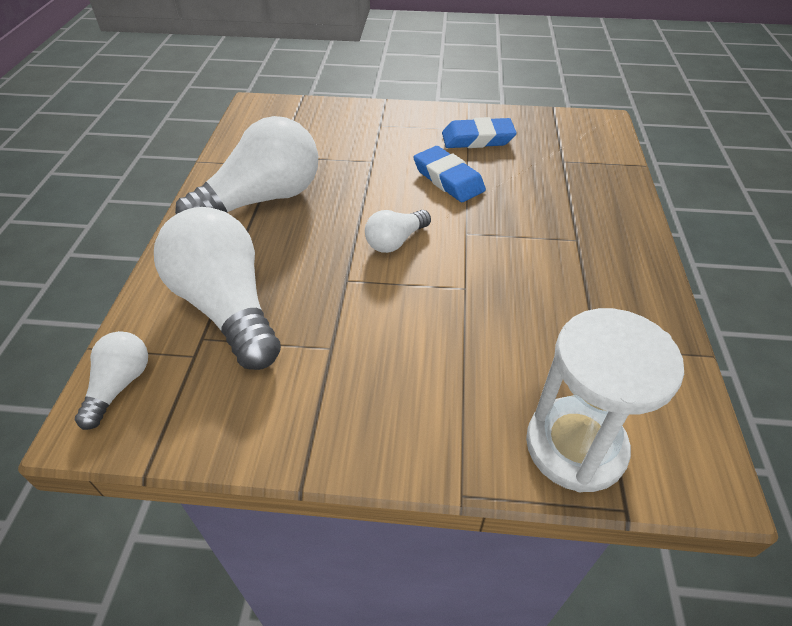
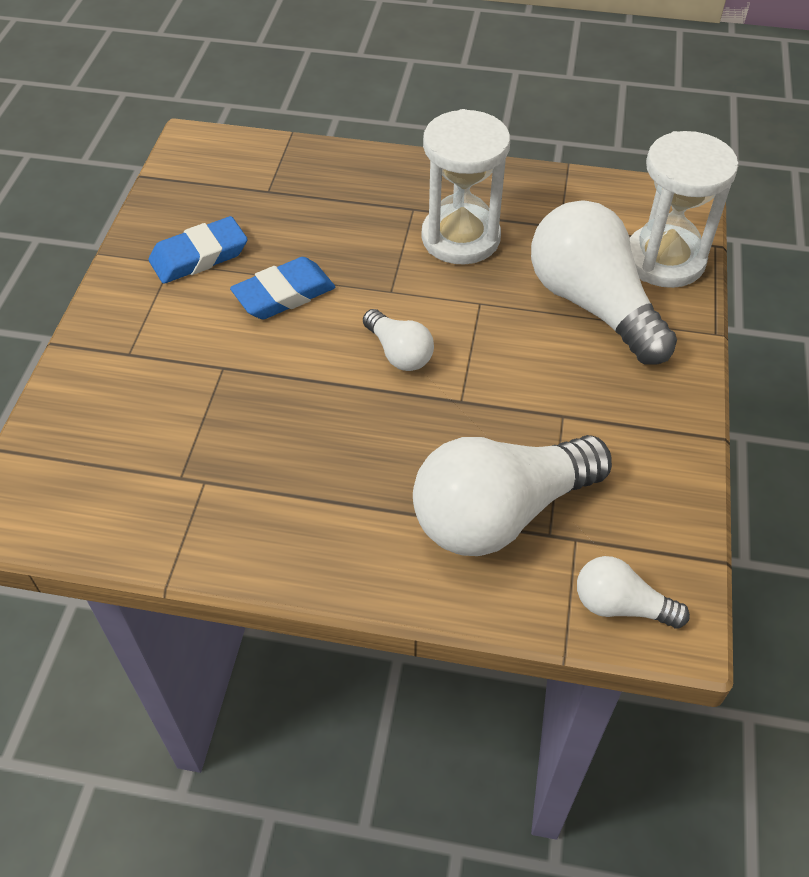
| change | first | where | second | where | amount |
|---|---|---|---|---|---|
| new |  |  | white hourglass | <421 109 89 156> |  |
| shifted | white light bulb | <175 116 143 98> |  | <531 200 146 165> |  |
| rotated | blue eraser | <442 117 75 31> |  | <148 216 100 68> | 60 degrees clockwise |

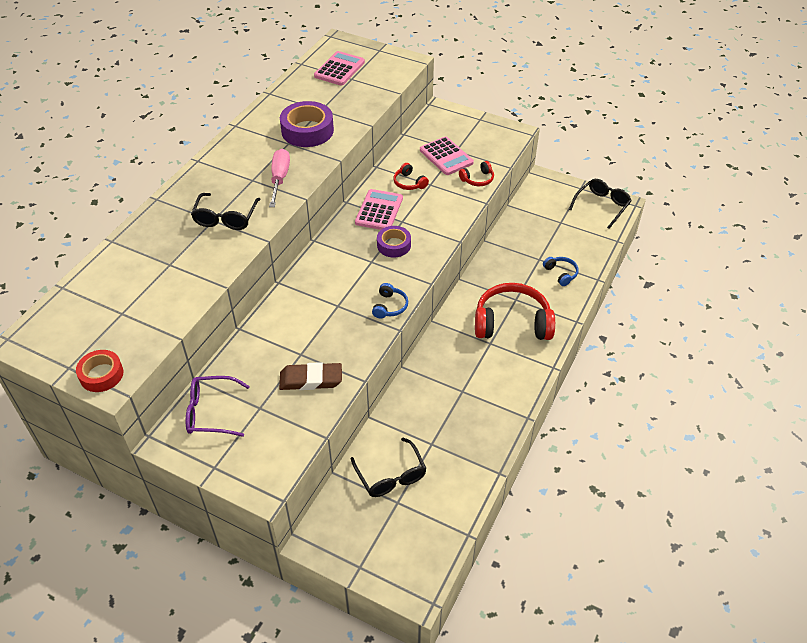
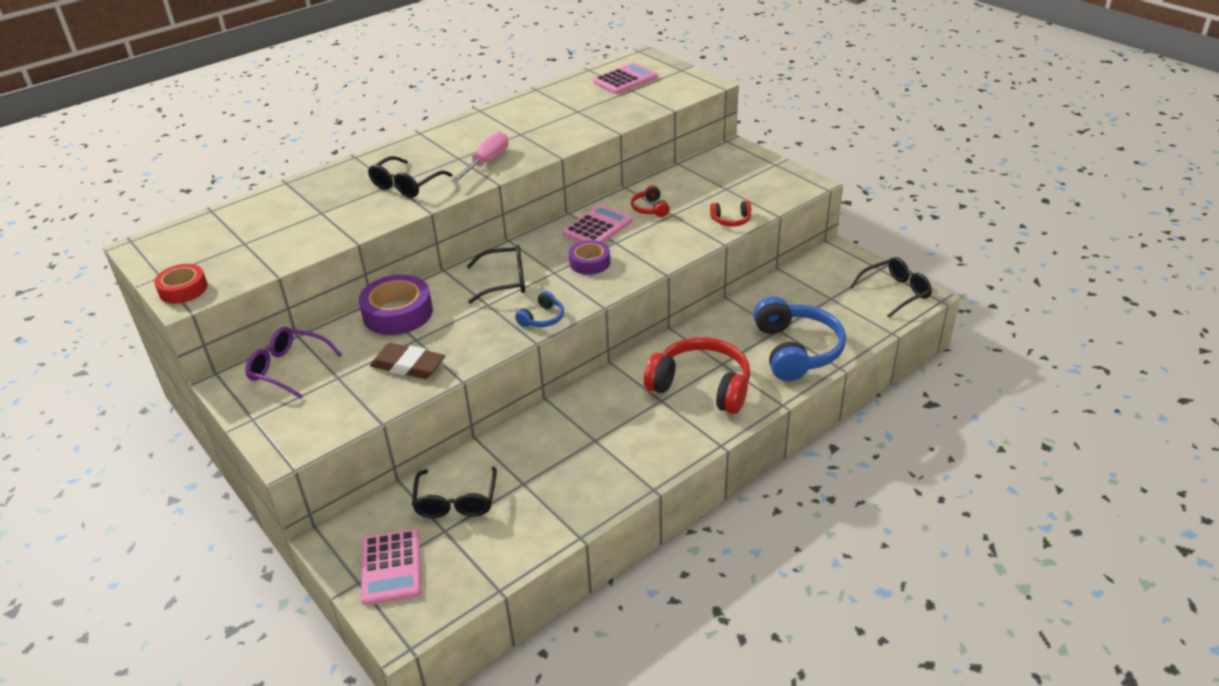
| change | first | where | second | where | amount |
|---|---|---|---|---|---|
| new |  |  | black glasses | <467 245 58 59> |  |
| shifted | purple tape | <280 101 54 46> |  | <359 275 74 60> |  |
| shifted | pink calculator | <420 136 54 39> |  | <361 529 61 76> |  |
| scaled | blue headphones | <543 257 36 29> |  | <753 297 93 84> | x2.20 |

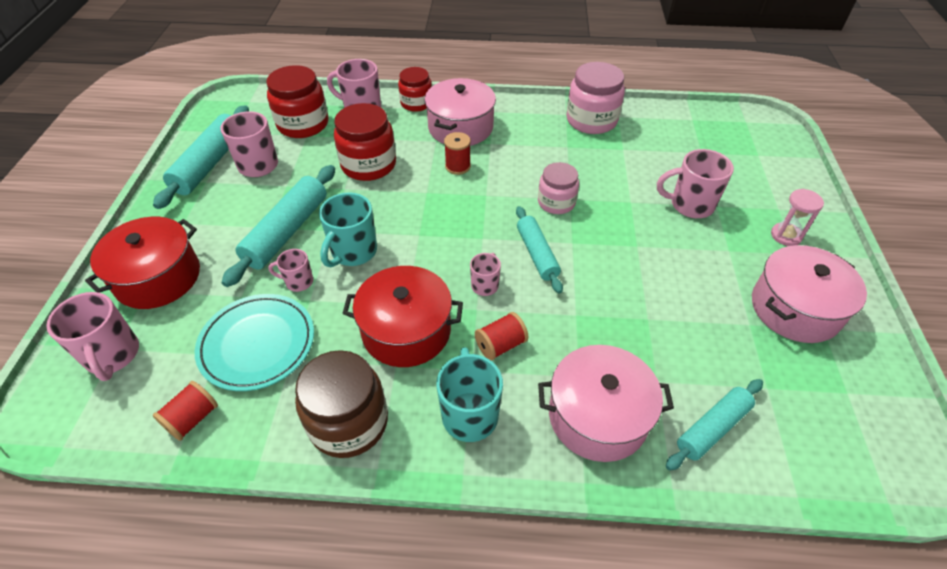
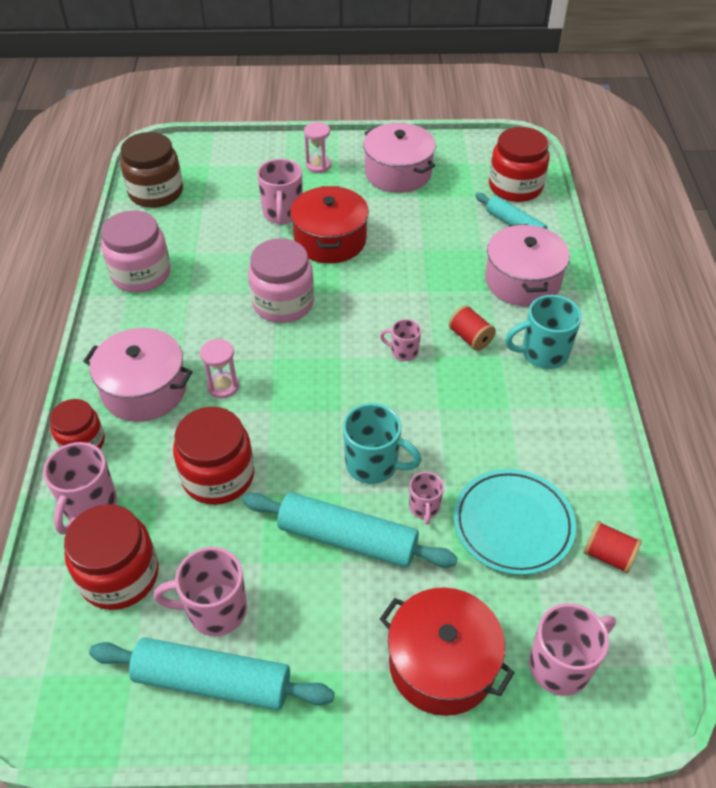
| change | first | where | second | where | amount |
|---|---|---|---|---|---|
| gone | turquoise rolling pin | <516 206 47 88> |  |  |  |
| new |  |  | red jar | <489 127 60 75> |  |
| shifted | brown jar | <295 350 93 108> |  | <120 132 63 76> |  |
| shifted | red pot | <342 266 121 101> |  | <290 186 79 78> |  |
| swapped | red spool | <444 132 27 43> | pink hourglass | <200 339 39 60> |  |
| scaled | pink jar | <538 162 41 52> |  | <248 238 66 85> | x1.55 |

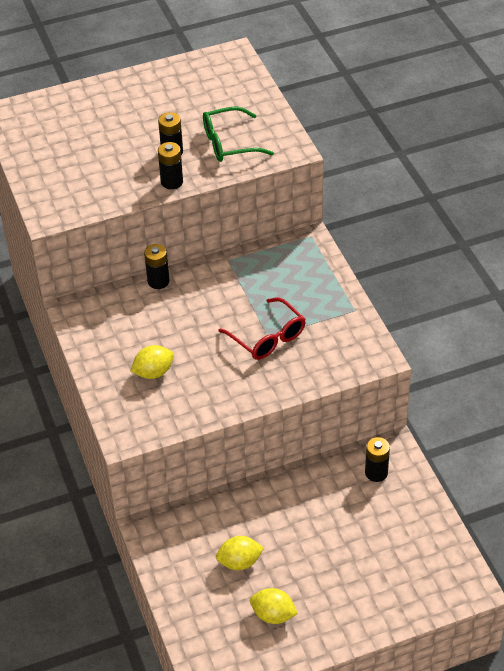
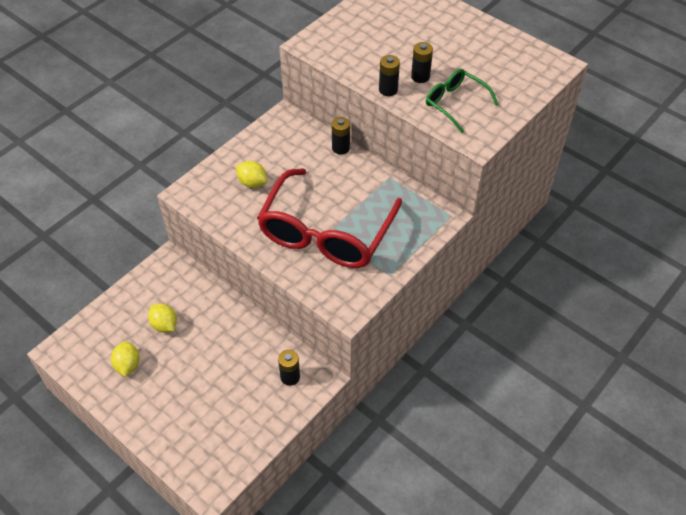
| change | first | where | second | where | amount |
|---|---|---|---|---|---|
| scaled | red glasses | <218 297 88 63> |  | <257 168 145 100> | x2.02 |

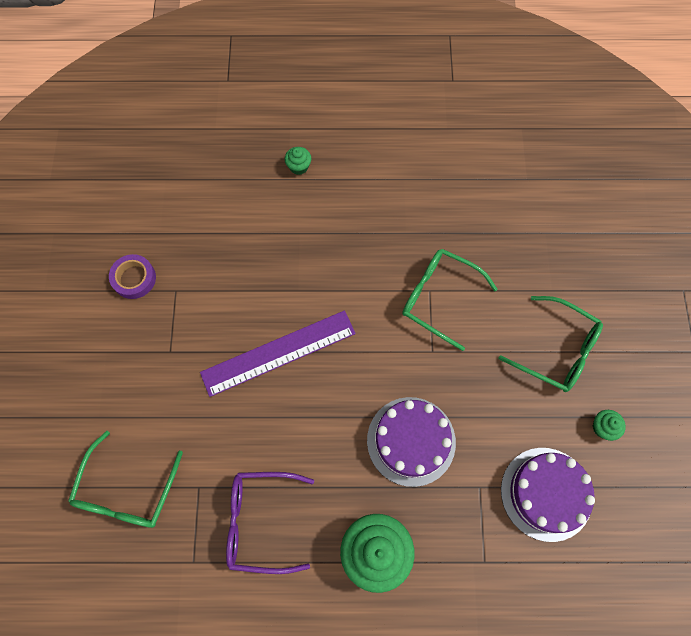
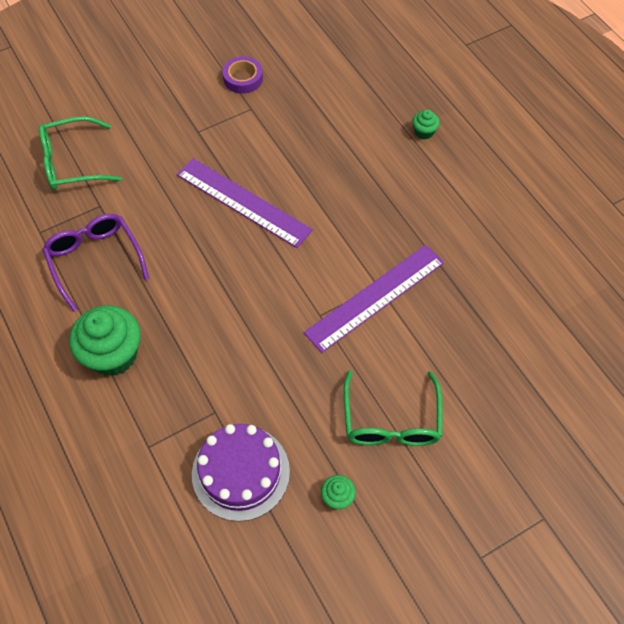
| change | first | where | second | where | amount |
|---|---|---|---|---|---|
| gone | purple cake | <367 397 89 90> |  |  |  |
| swapped | green glasses | <402 249 96 102> | purple ruler | <304 245 140 108> |  |

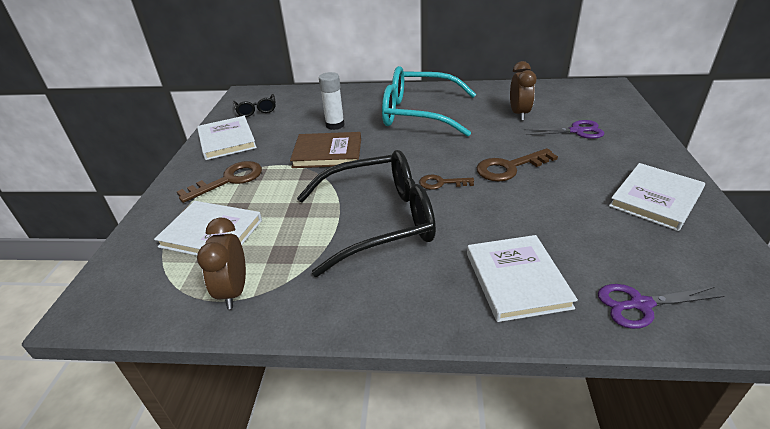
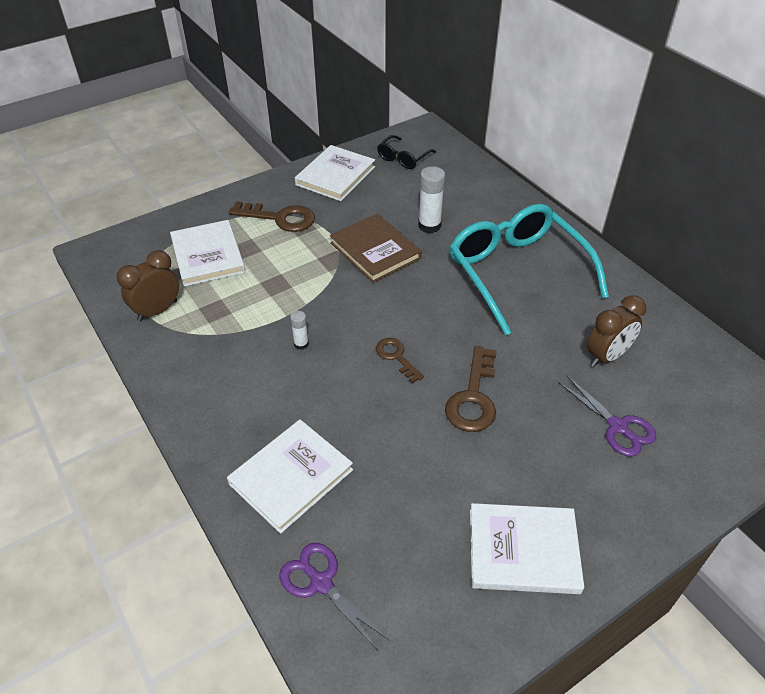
| change | first | where | second | where | amount |
|---|---|---|---|---|---|
| swapped | black glasses | <297 150 139 127> | white glue stick | <290 311 19 39> |  |
| rotated | brown key | <477 148 81 33> |  | <445 346 52 86> | 105 degrees counterclockwise |

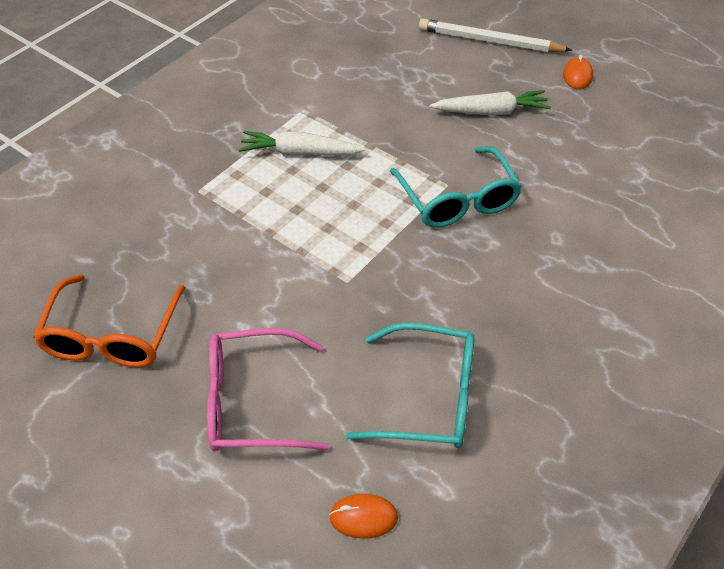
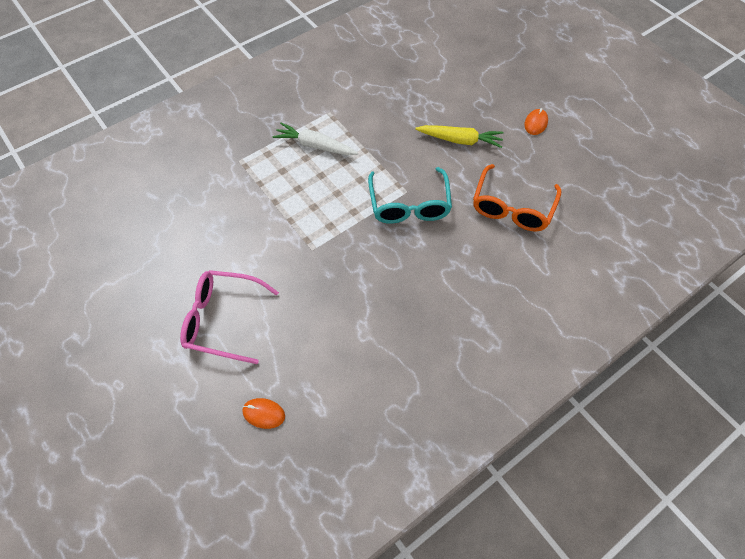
| change | first | where | second | where | amount |
|---|---|---|---|---|---|
| gone | turquoise glasses | <346 322 128 127> |  |  |  |
| gone | white pencil | <419 19 153 33> |  |  |  |
| shifted | orange glasses | <33 274 152 93> |  | <473 164 88 68> |  |
| repainted | white carrot | <429 90 122 25> | yellow carrot | <415 125 89 23> |  |

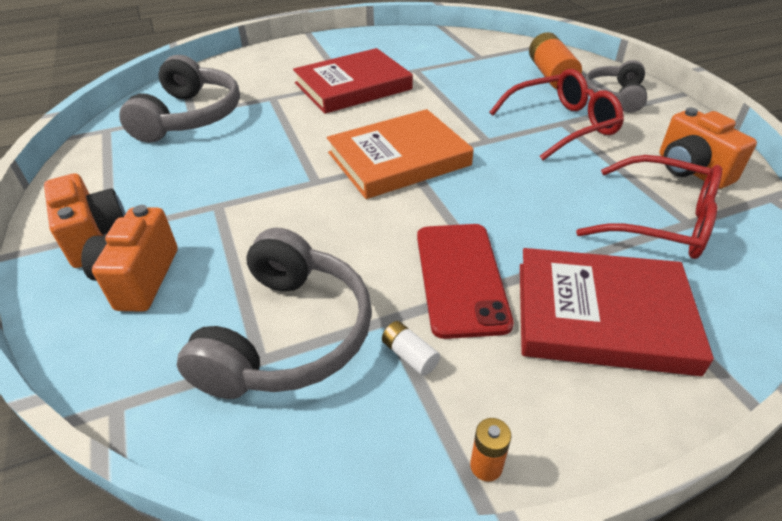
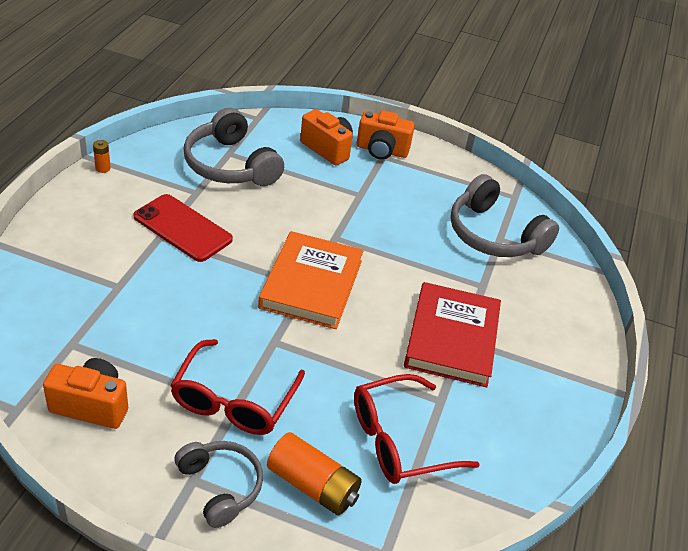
| change | first | where | second | where | amount |
|---|---|---|---|---|---|
| gone | white battery | <382 321 58 55> |  |  |  |
| gone | red book | <520 248 194 128> |  |  |  |
| shifted | red glasses | <576 155 146 104> |  | <354 374 126 110> |  |

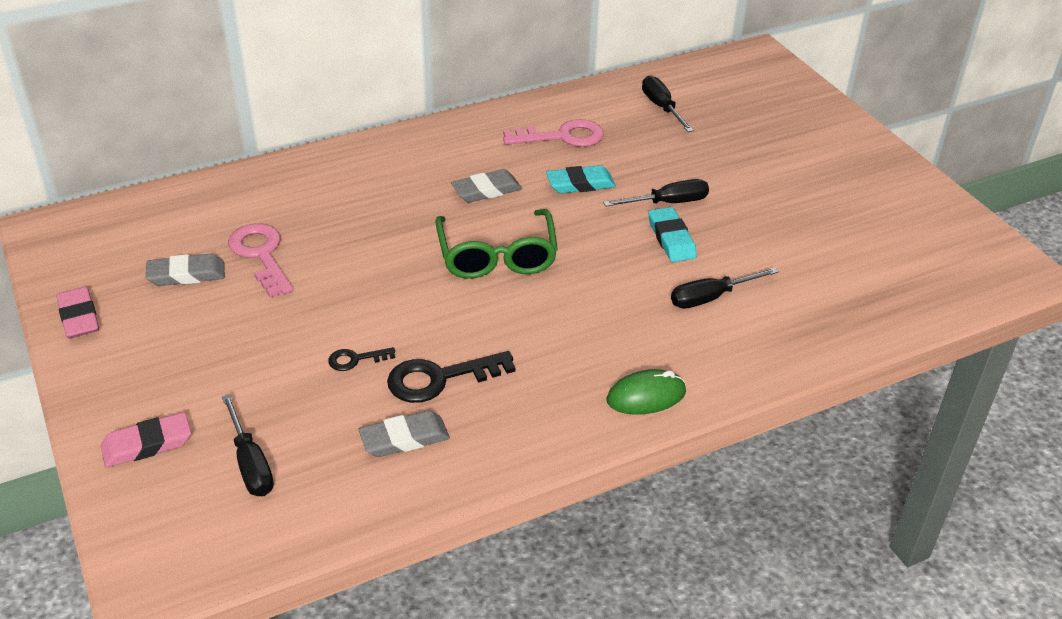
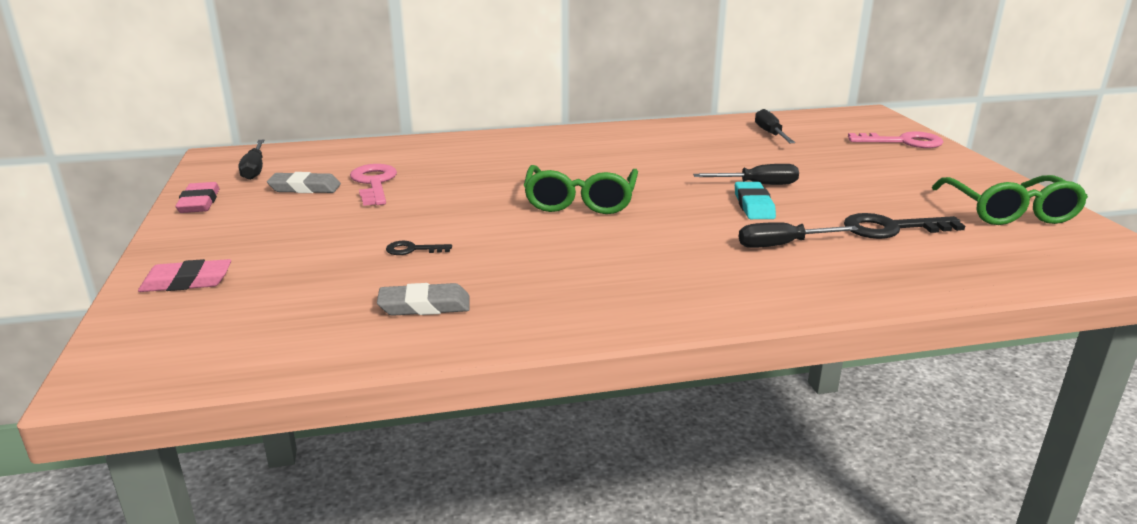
| change | first | where | second | where | amount |
|---|---|---|---|---|---|
| gone | grey eraser | <451 169 71 34> |  |  |  |
| gone | turquoise eraser | <546 165 70 28> |  |  |  |
| gone | green mouse | <606 369 80 46> |  |  |  |
| new |  |  | green glasses | <932 175 156 50> |  |
| shifted | black screwdriver | <222 394 52 102> |  | <238 140 26 40> |  |
| shifted | black key | <387 351 128 52> |  | <844 213 121 26> |  |
| shifted | pink key | <503 119 101 28> |  | <848 131 95 17> |  |

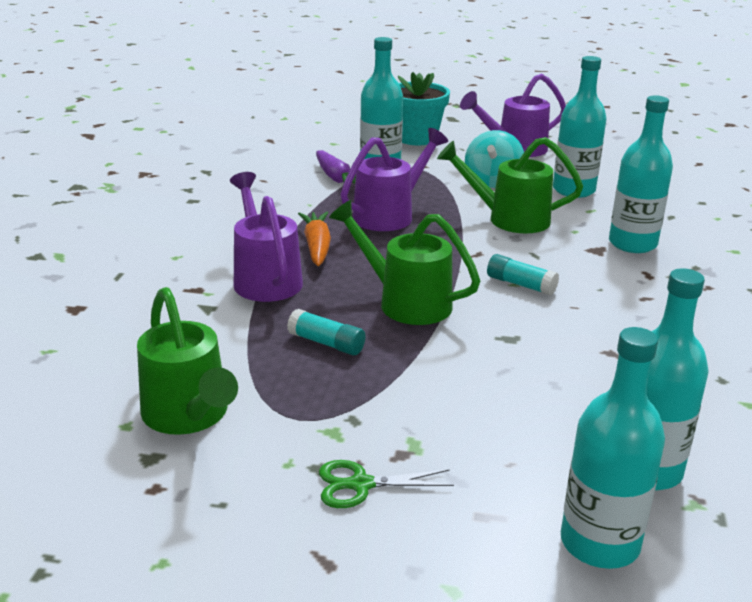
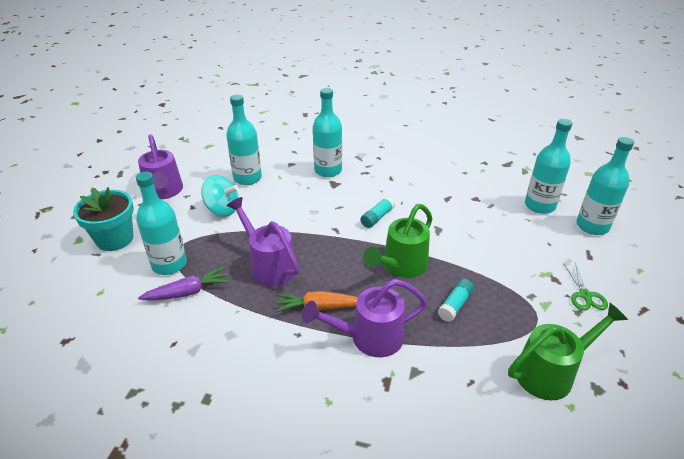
| change | first | where | second | where | amount |
|---|---|---|---|---|---|
| gone | green watering can | <437 137 146 97> |  |  |  |

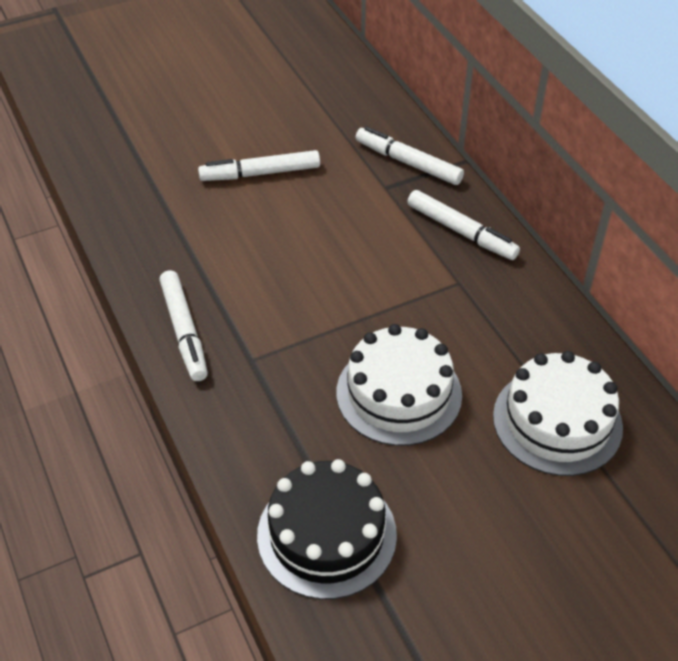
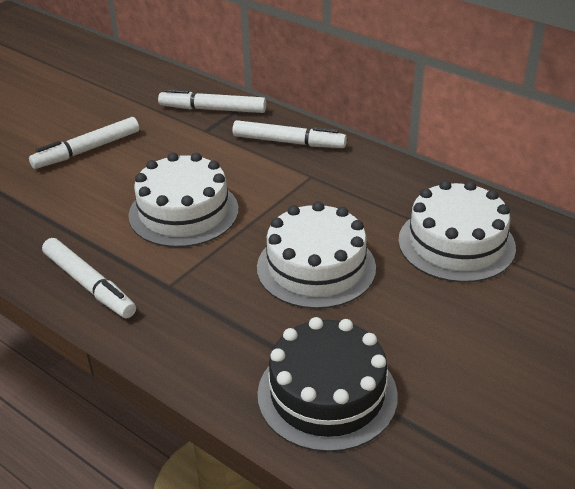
| change | first | where | second | where | amount |
|---|---|---|---|---|---|
| new |  |  | white cake | <128 153 111 94> |  |

